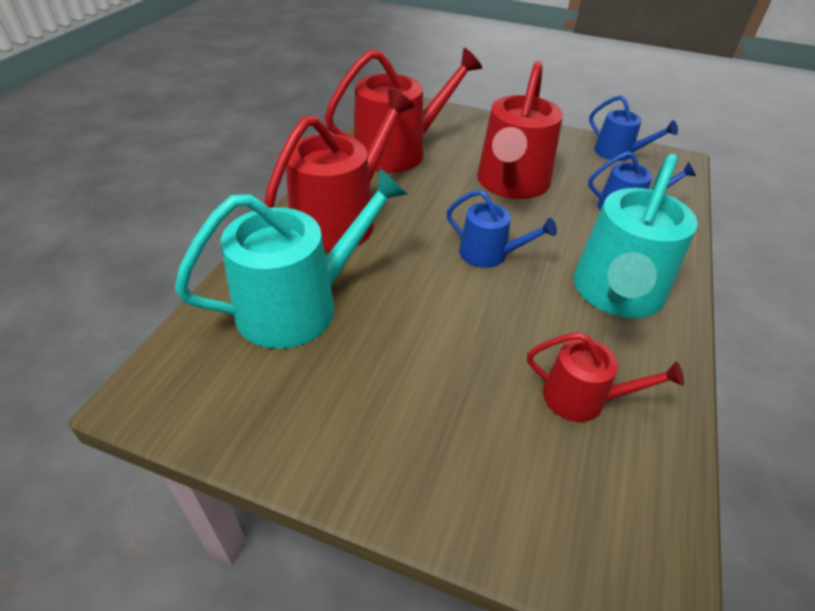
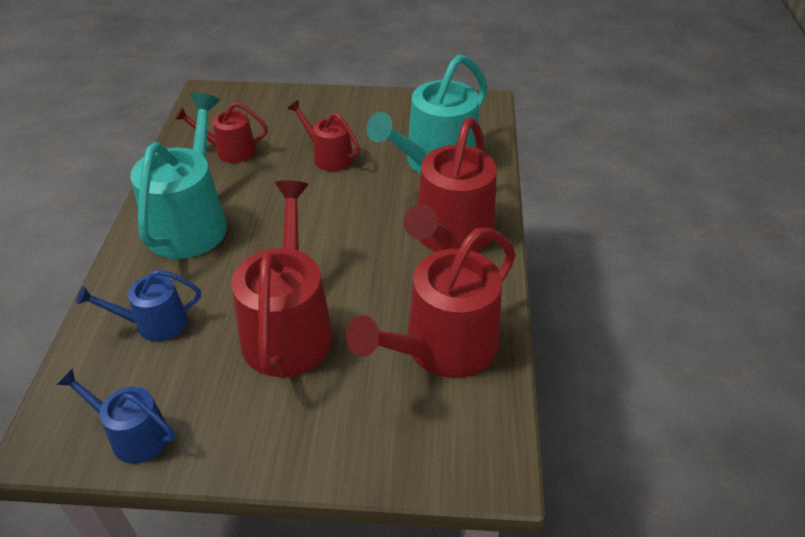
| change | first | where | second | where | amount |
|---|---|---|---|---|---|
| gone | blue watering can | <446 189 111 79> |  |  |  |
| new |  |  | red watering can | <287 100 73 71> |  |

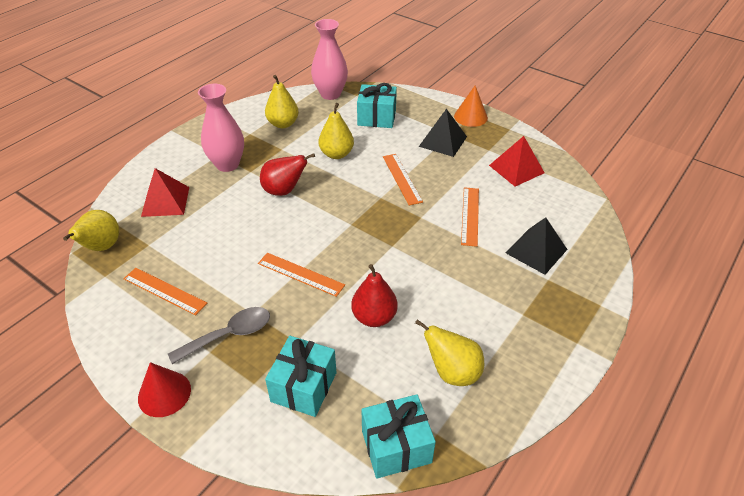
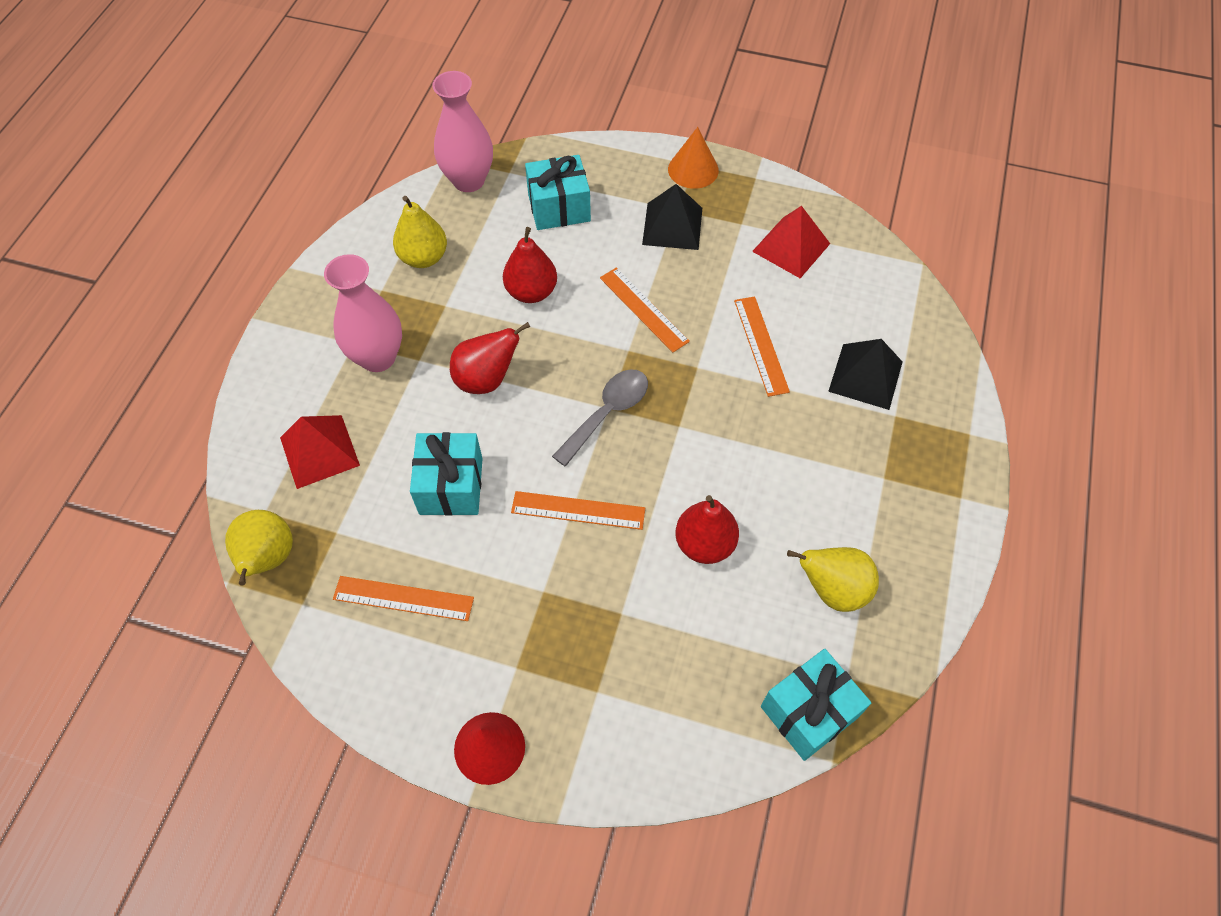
| change | first | where | second | where | amount |
|---|---|---|---|---|---|
| shifted | grey spoon | <168 307 102 57> |  | <552 369 96 98> |  |
| shifted | turquoise gift | <265 336 71 81> |  | <410 432 73 84> |  |
| repainted | yellow pear | <319 103 35 56> | red pear | <503 227 54 76> |  |

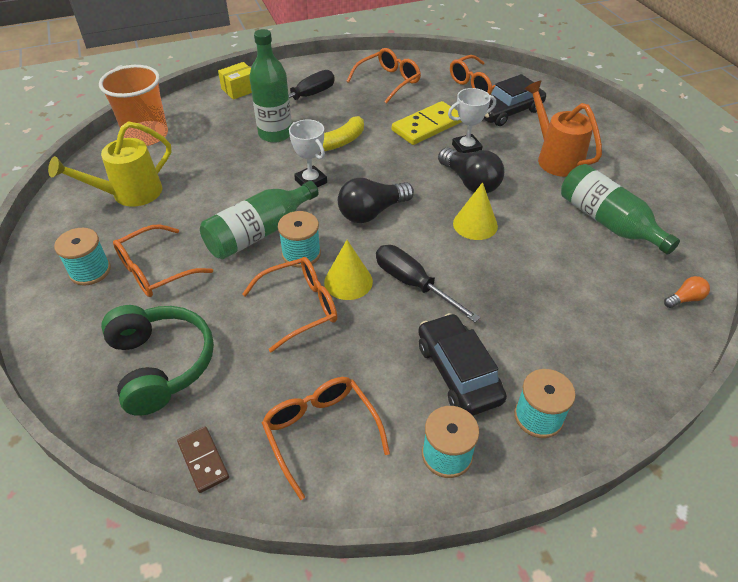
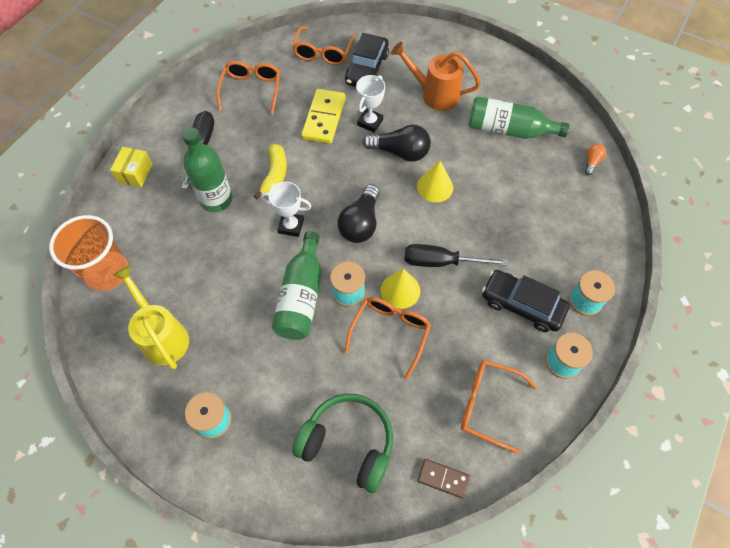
| change | first | where | second | where | amount |
|---|---|---|---|---|---|
| gone | orange glasses | <113 224 100 73> |  |  |  |
| rotated | yellow watering can | <48 121 123 86> |  | <113 265 76 104> | 135 degrees clockwise |

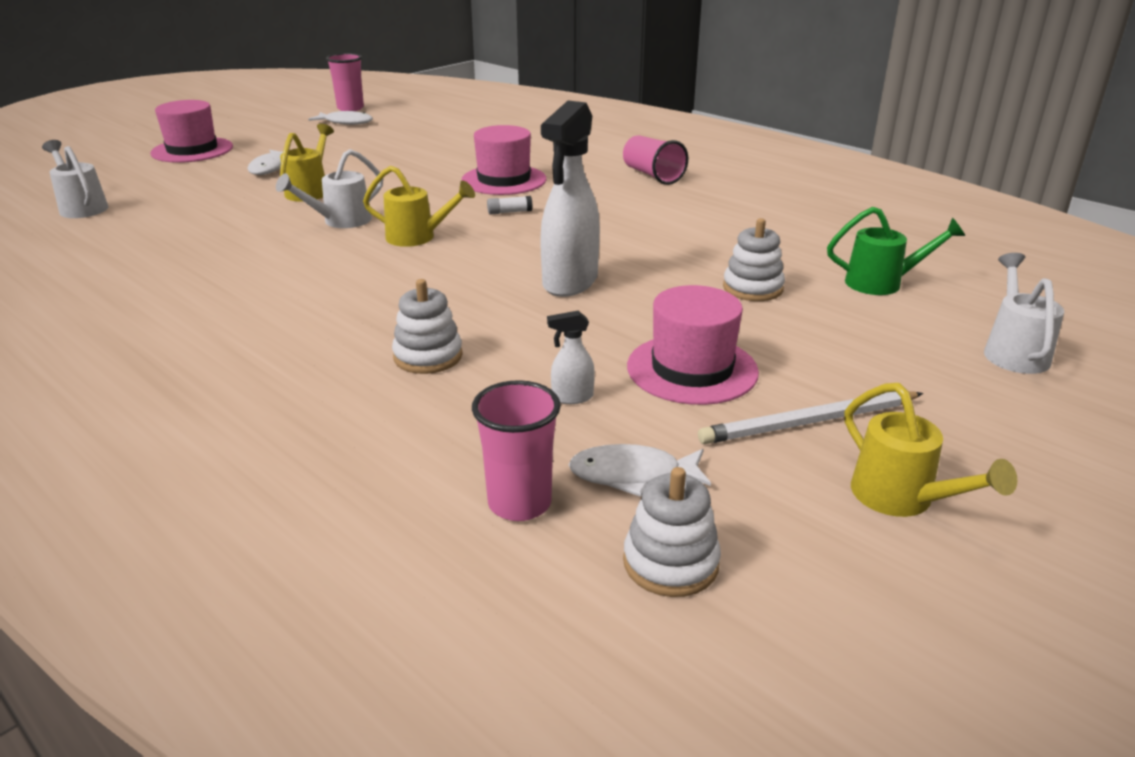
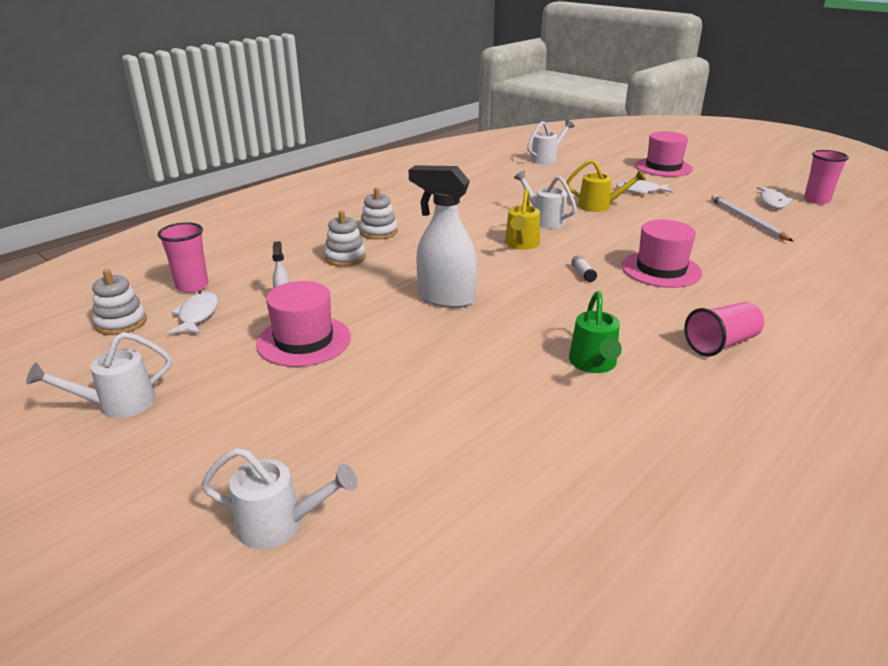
| change | first | where | second | where | amount |
|---|---|---|---|---|---|
| shifted | white pencil | <698 391 225 53> |  | <711 195 82 46> |  |
| shifted | white stacking toy | <723 218 62 83> |  | <360 187 38 53> |  |
| shifted | green watering can | <827 207 138 88> |  | <569 291 53 82> |  |
| repainted | yellow watering can | <845 383 172 134> | white watering can | <26 332 146 86> |  |

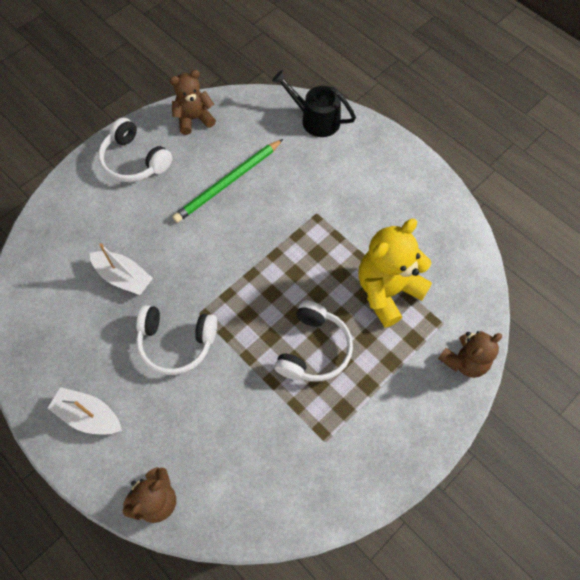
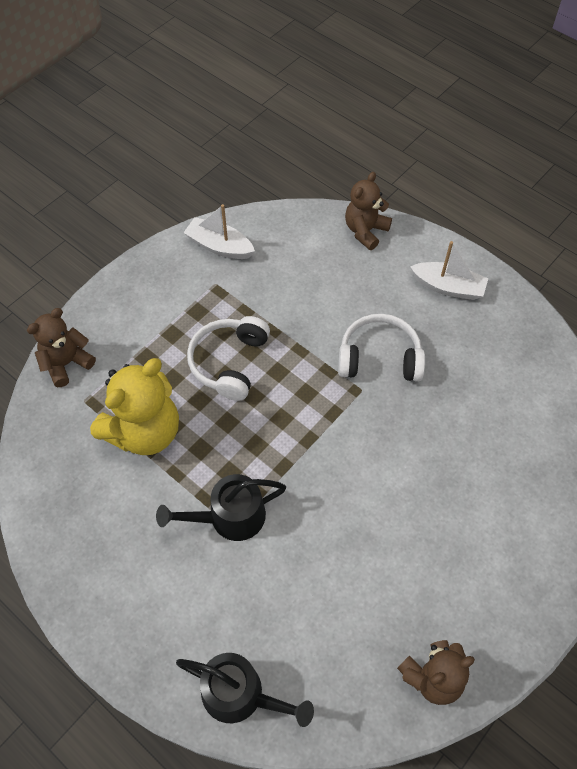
| change | first | where | second | where | amount |
|---|---|---|---|---|---|
| gone | white headphones | <98 118 74 64> |  |  |  |
| gone | green pencil | <172 139 111 84> |  |  |  |
| new |  |  | black watering can | <156 474 130 67> |  |
| shifted | white boat | <90 243 63 52> |  | <183 204 72 55> |  |

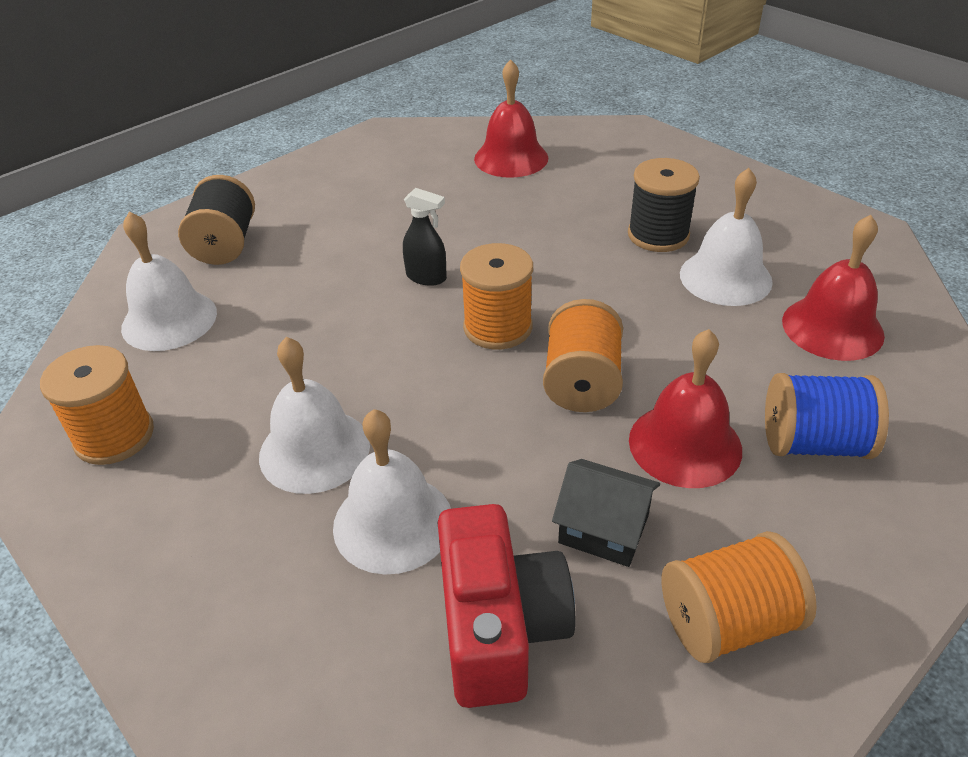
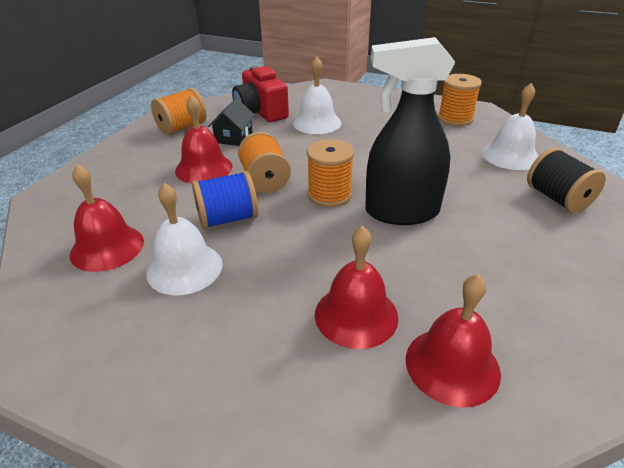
| change | first | where | second | where | amount |
|---|---|---|---|---|---|
| gone | white bell | <259 337 111 157> |  |  |  |
| gone | black spool | <628 158 72 94> |  |  |  |
| new |  |  | red bell | <315 226 83 123> |  |
| shifted | blue spool | <765 373 124 86> |  | <192 171 66 58> |  |
| rotated | black house | <552 459 108 108> |  | <208 98 47 48> | 75 degrees counterclockwise |
| scaled | black spray bottle | <403 188 44 98> |  | <365 37 90 188> | x2.34 |

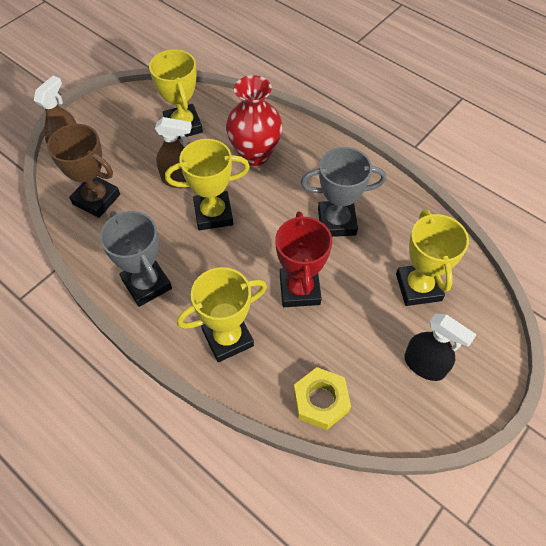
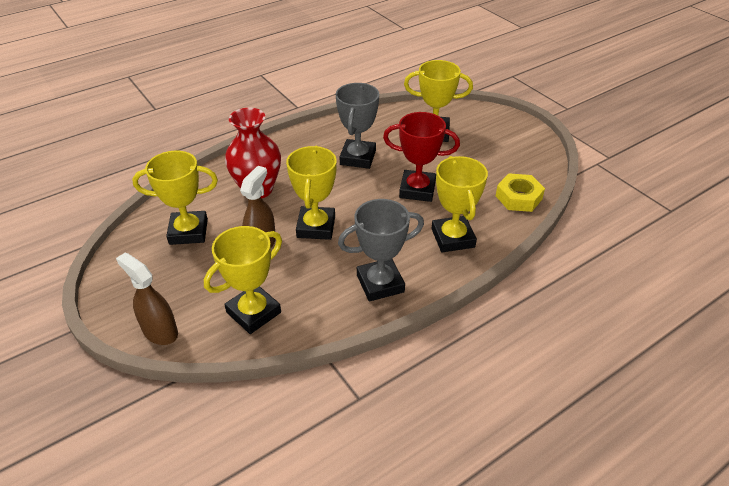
| change | first | where | second | where | amount |
|---|---|---|---|---|---|
| gone | black spray bottle | <404 313 73 68> |  |  |  |
| repainted | brown trophy | <45 124 75 94> | yellow trophy | <204 226 78 108> |  |

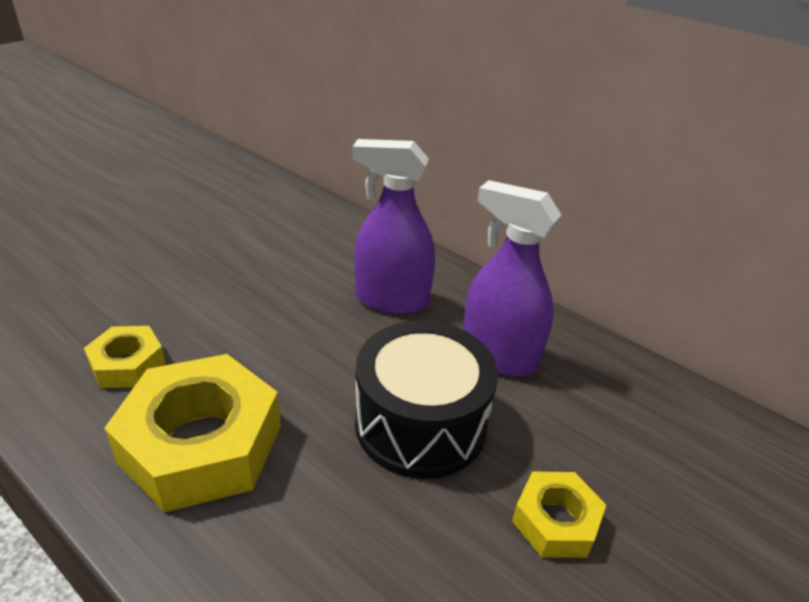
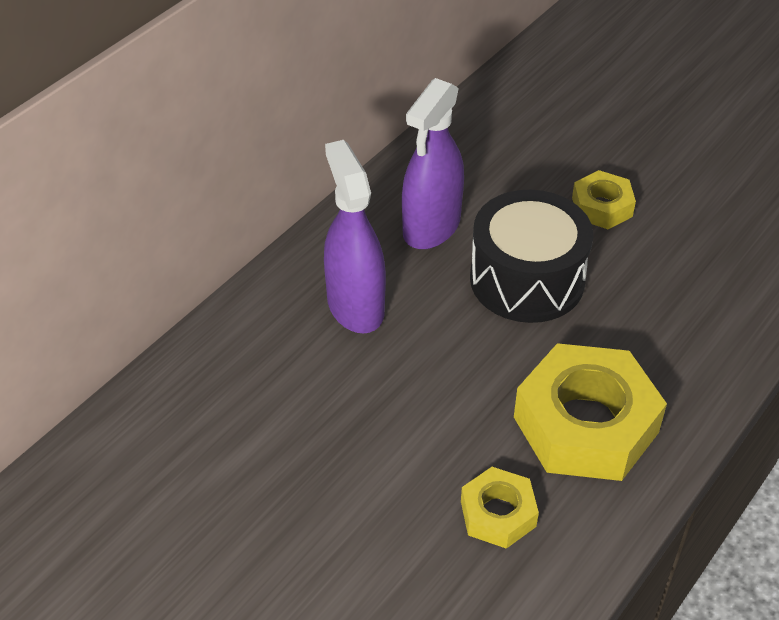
| change | first | where | second | where | amount |
|---|---|---|---|---|---|
| rotated | purple spray bottle | <353 139 82 176> |  | <324 140 62 194> | 150 degrees clockwise |

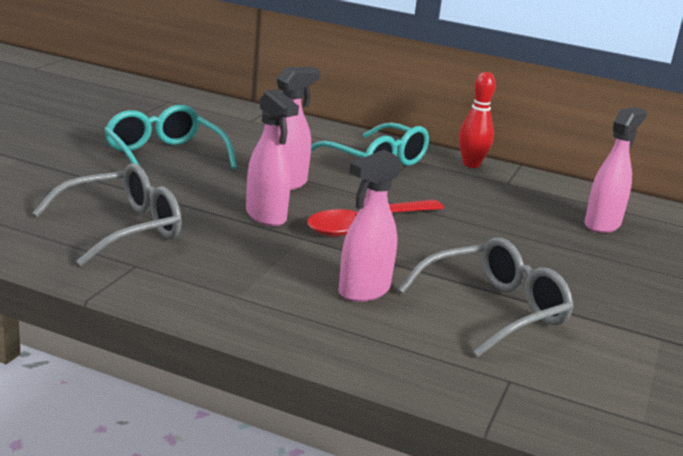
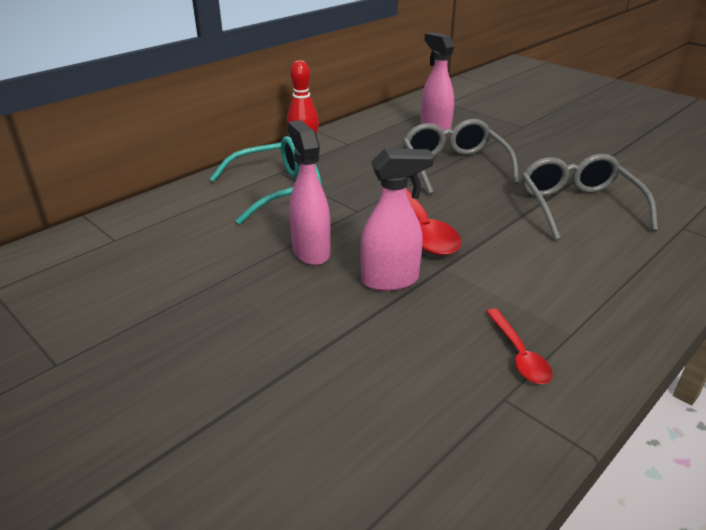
| change | first | where | second | where | amount |
|---|---|---|---|---|---|
| gone | turquoise glasses | <104 105 133 64> |  |  |  |
| gone | pink spray bottle | <339 150 63 152> |  |  |  |
| new |  |  | red spoon | <486 309 67 75> |  |
| shifted | grey glasses | <33 163 149 103> |  | <403 119 116 76> |  |

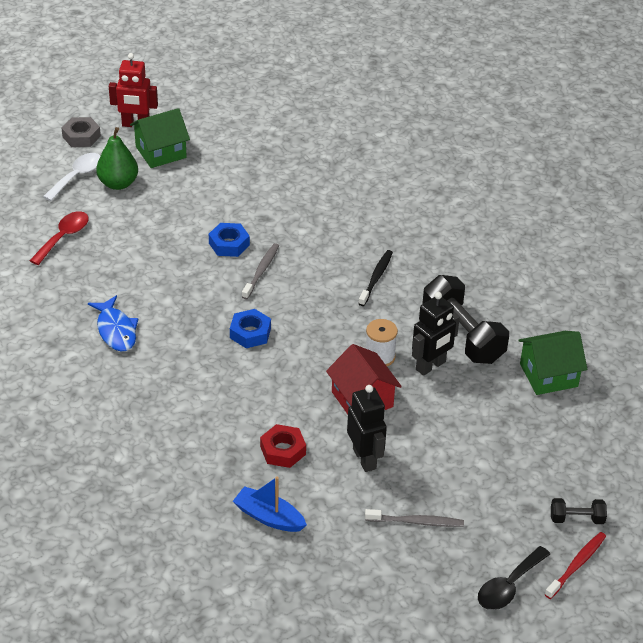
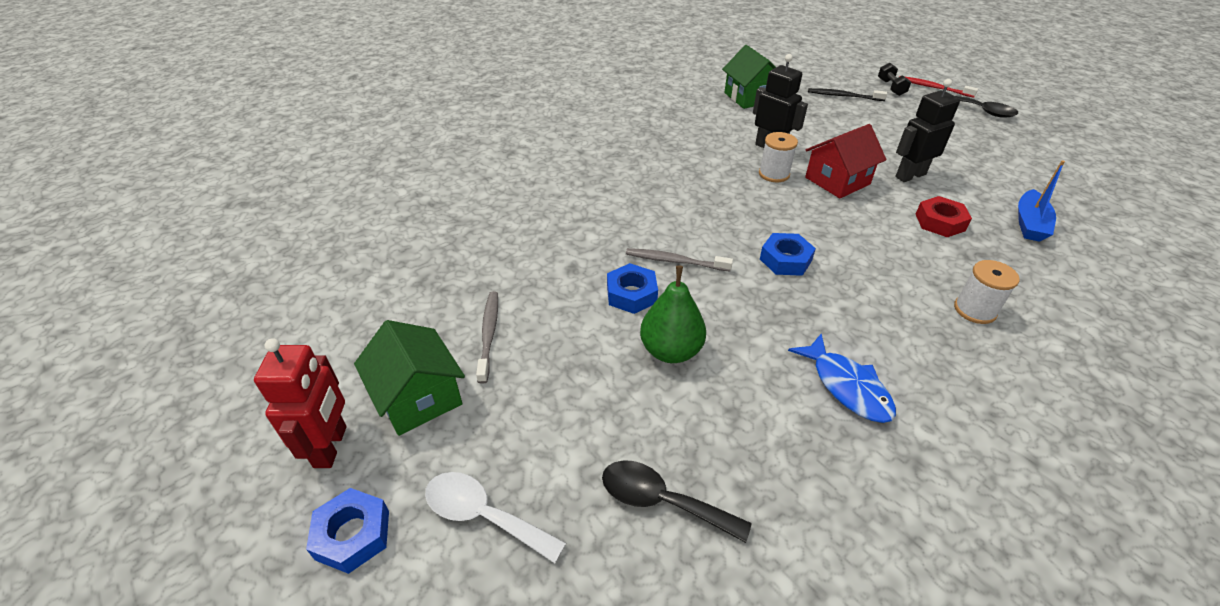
| change | first | where | second | where | amount |
|---|---|---|---|---|---|
| gone | black dumbbell | <422 275 87 89> |  |  |  |
| new |  |  | white spool | <954 260 65 64> |  |
| shifted | green pear | <96 127 42 63> |  | <640 266 66 97> |  |
| shifted | black toothbrush | <358 250 35 56> |  | <808 88 79 13> |  |
| shifted | grey toothbrush | <365 509 99 18> |  | <476 291 22 93> |  |
| repainted | red spoon | <29 211 60 54> | black spoon | <602 460 149 83> |  |
| repainted | grey nut | <61 117 40 30> | blue nut | <306 488 83 86> |  |
| rotated | blue fish | <88 295 50 56> |  | <788 334 108 89> | 90 degrees clockwise |

